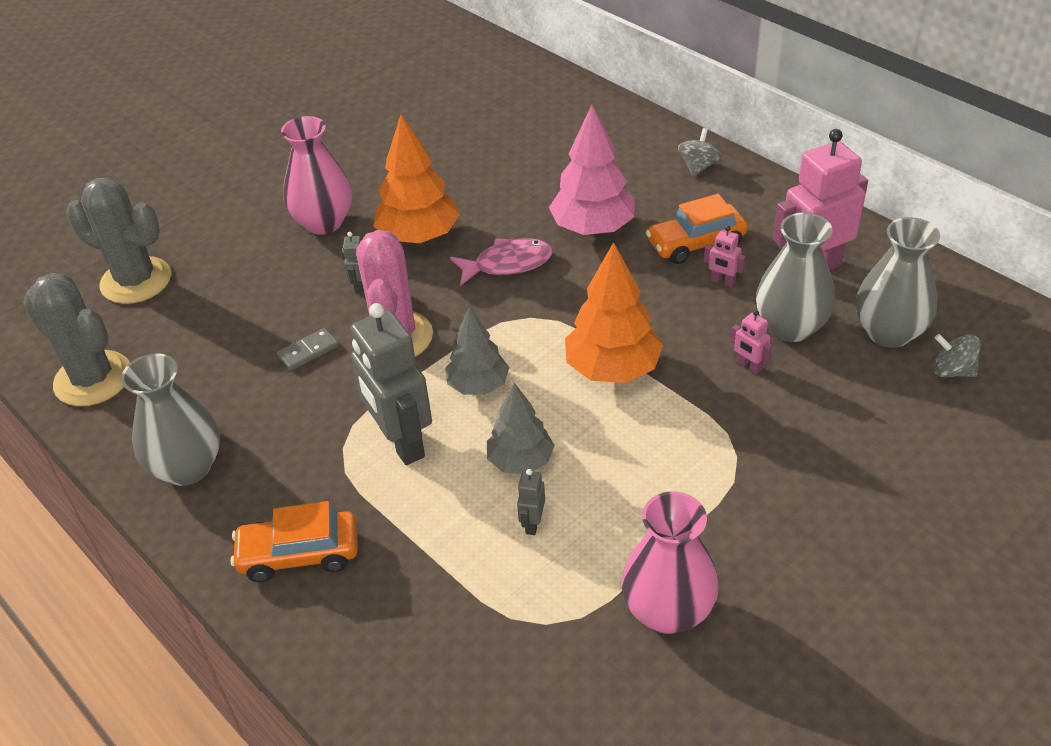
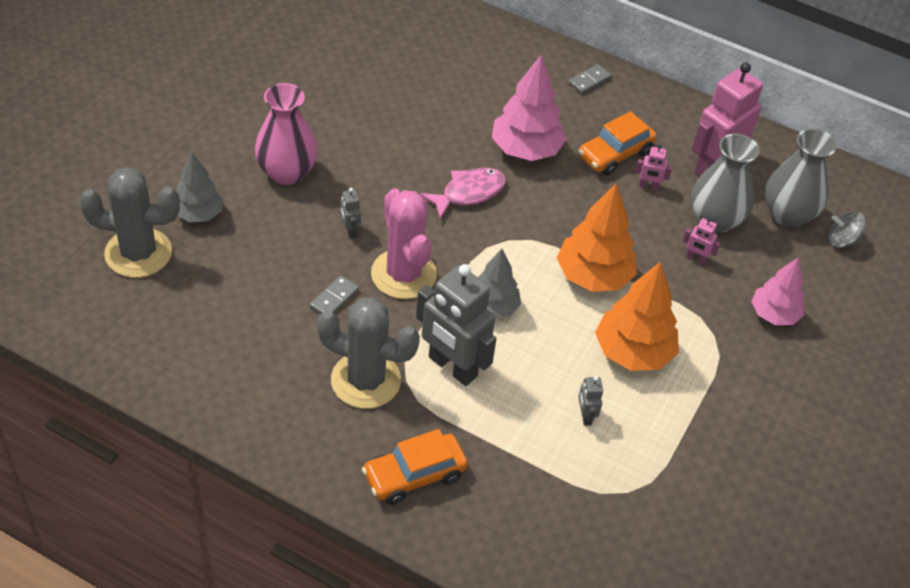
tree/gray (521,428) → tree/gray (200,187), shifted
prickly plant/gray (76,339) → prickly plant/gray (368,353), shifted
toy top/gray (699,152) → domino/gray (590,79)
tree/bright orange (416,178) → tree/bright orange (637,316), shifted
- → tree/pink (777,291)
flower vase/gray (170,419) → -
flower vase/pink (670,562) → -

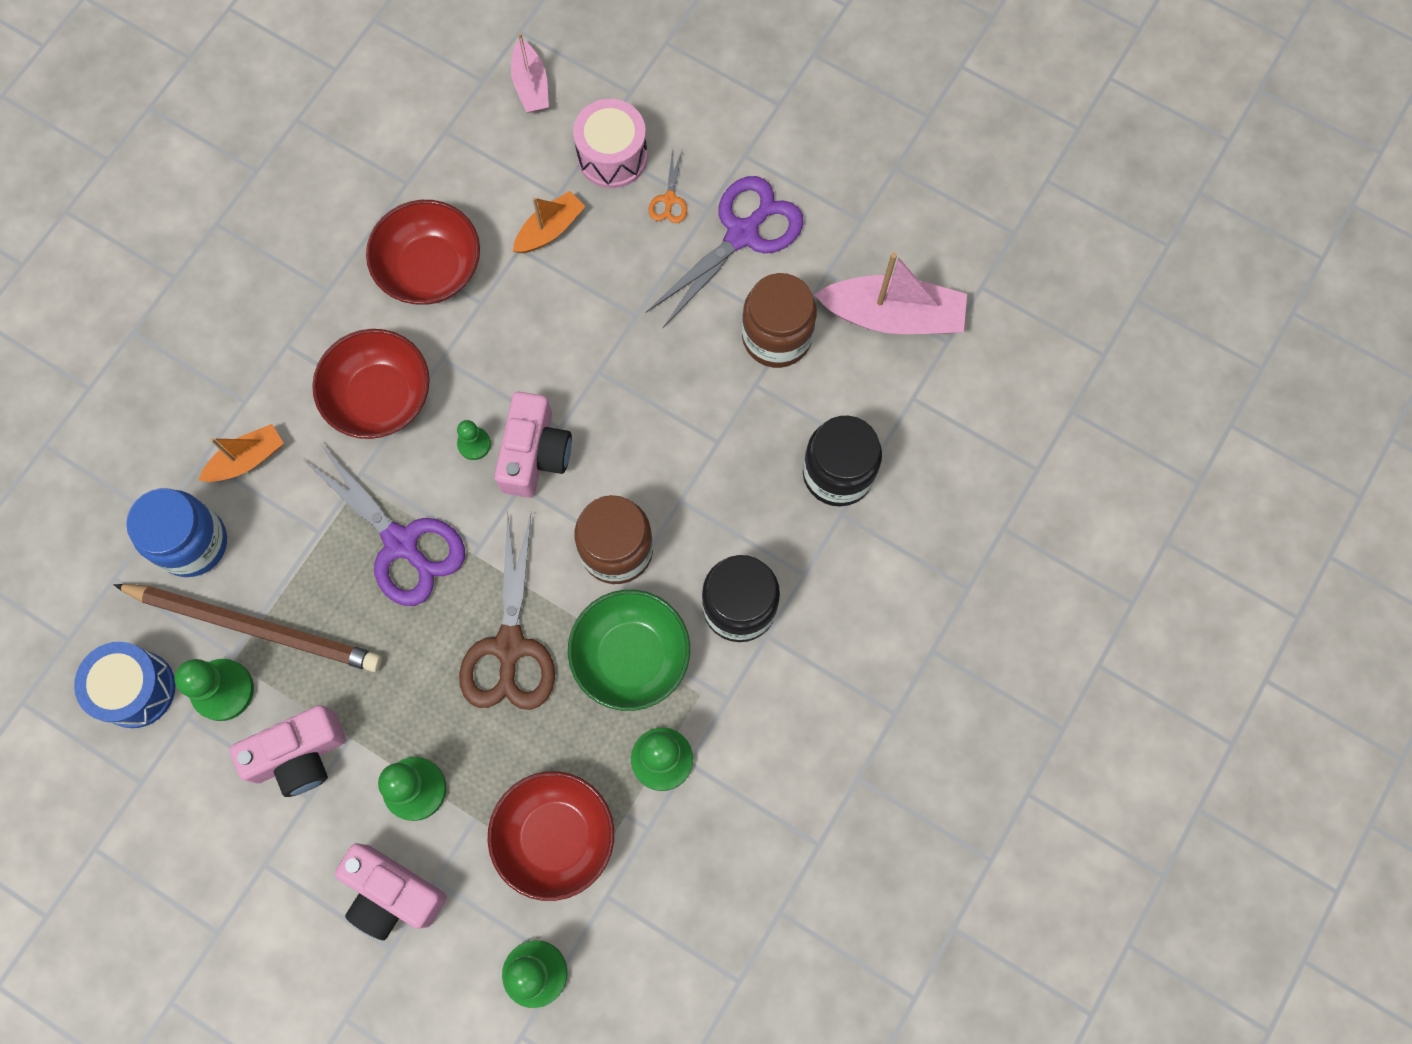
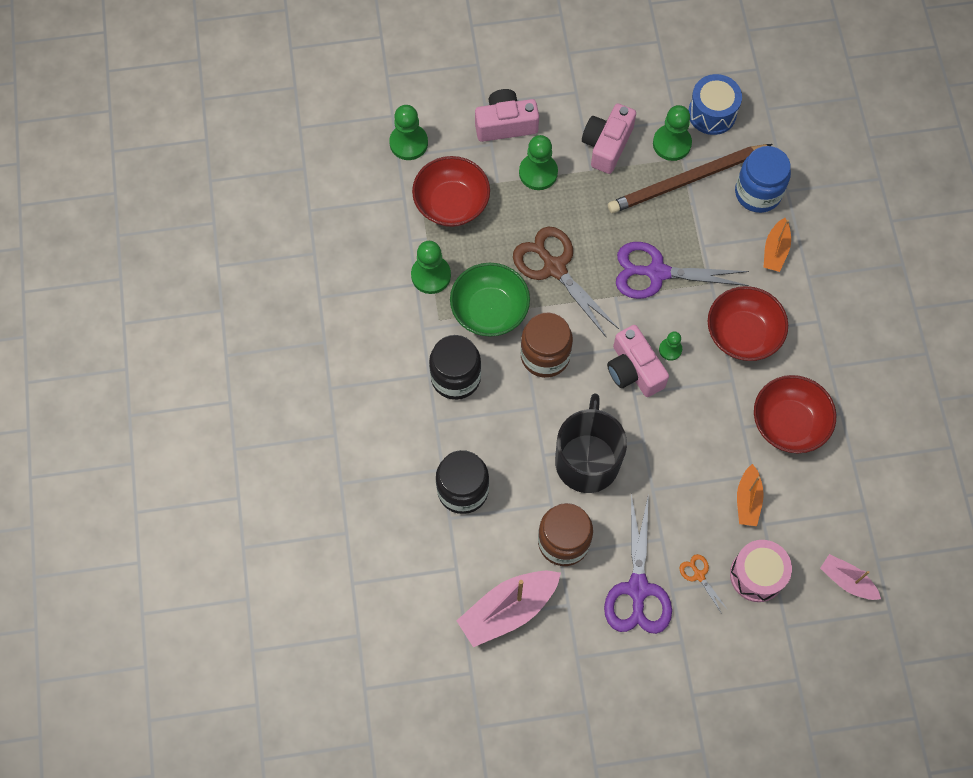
- → mug/jet-black (591,443)

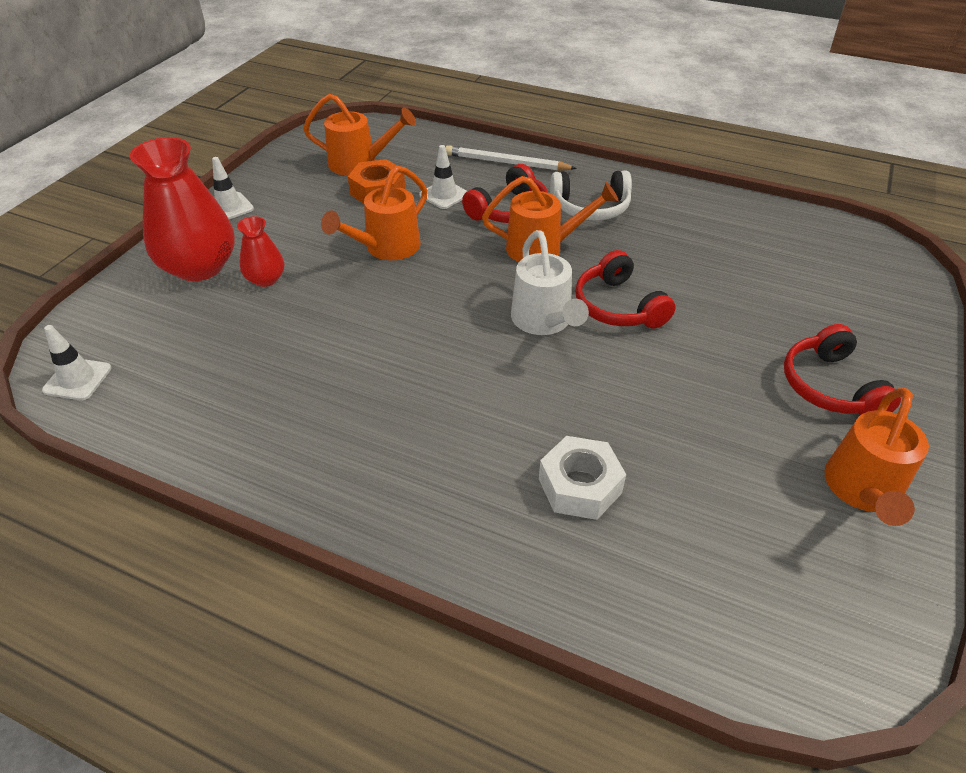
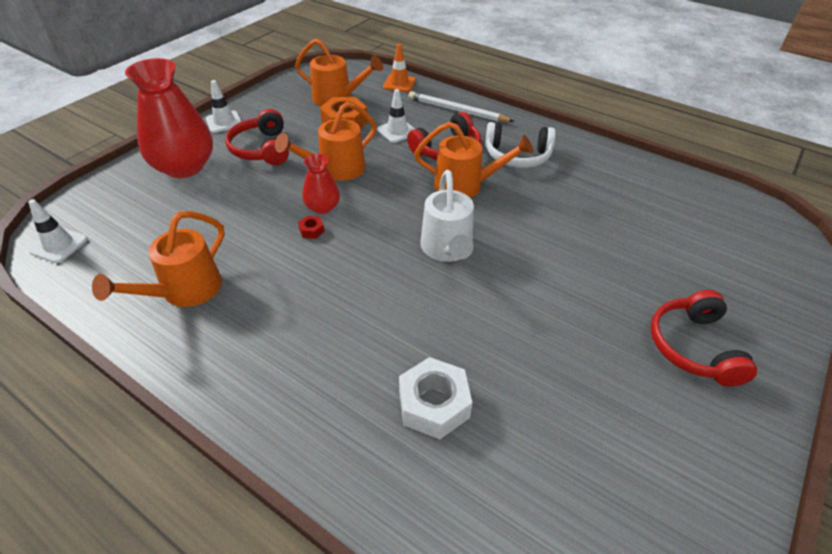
watering pot/bright orange (877,457) → watering pot/bright orange (158,259), shifted
over-ear headphones/crimson (625,289) → over-ear headphones/crimson (257,137), shifted
- → hexagon nut/crimson (311,227)
flower vase/crimson (260,251) → flower vase/crimson (321,184), shifted
- → traffic cone/bright orange (399,68)

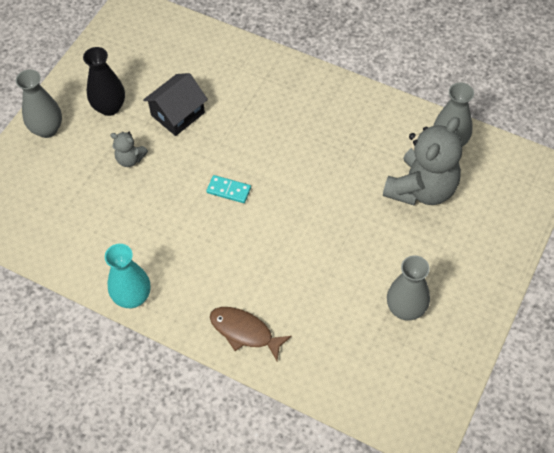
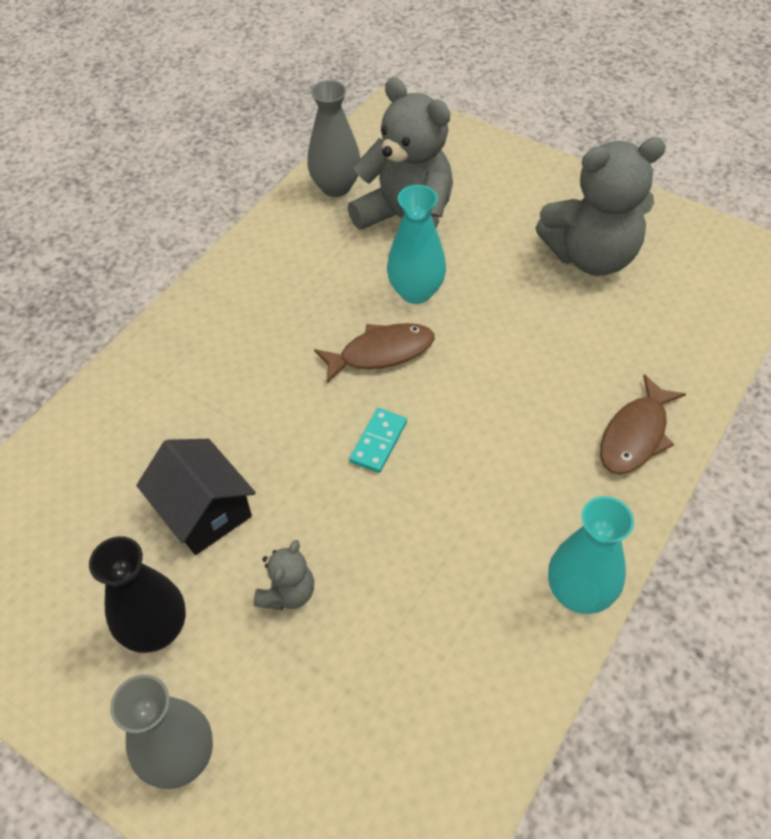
- → fish figure/brown (374,353)
- → flower vase/turquoise (416,244)
flower vase/gray (408,288) → teddy bear/gray (601,206)

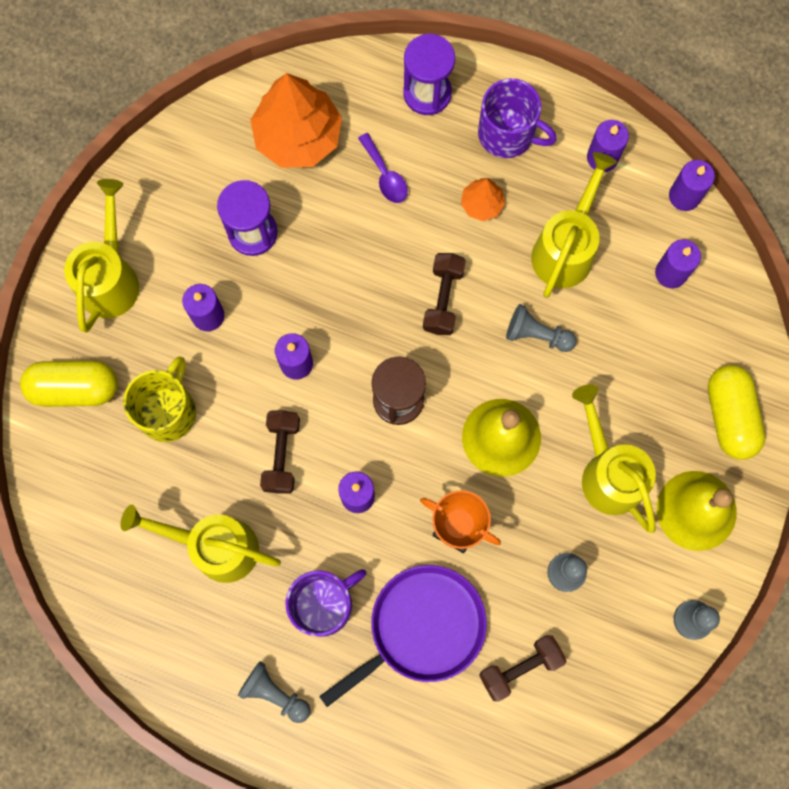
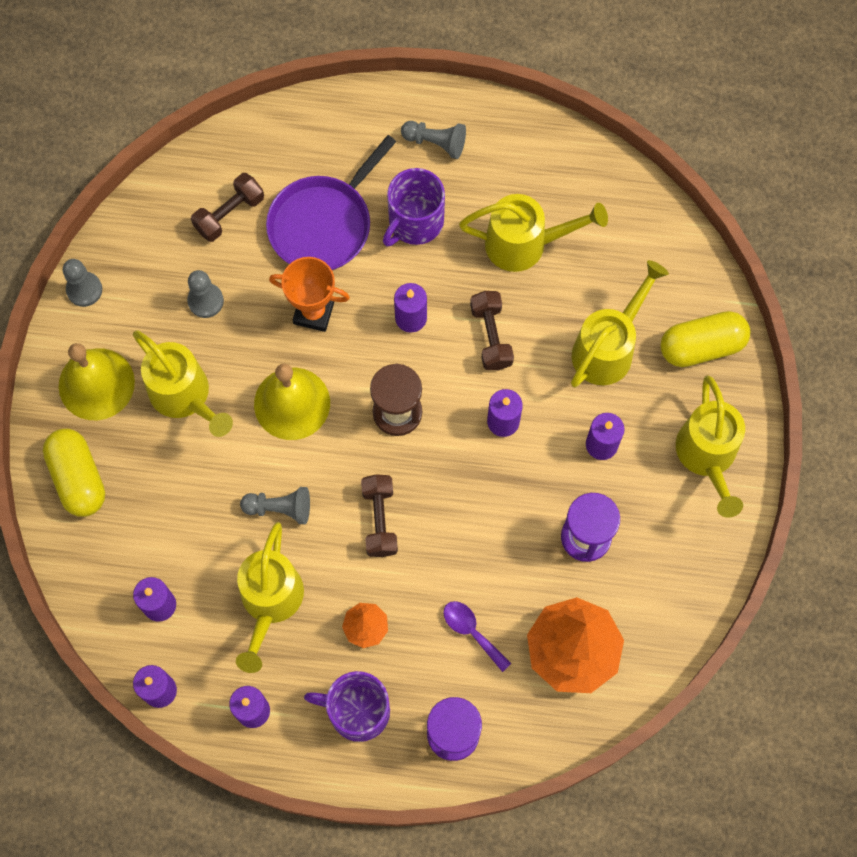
mug/golden (159,399) → watering pot/golden (620,323)

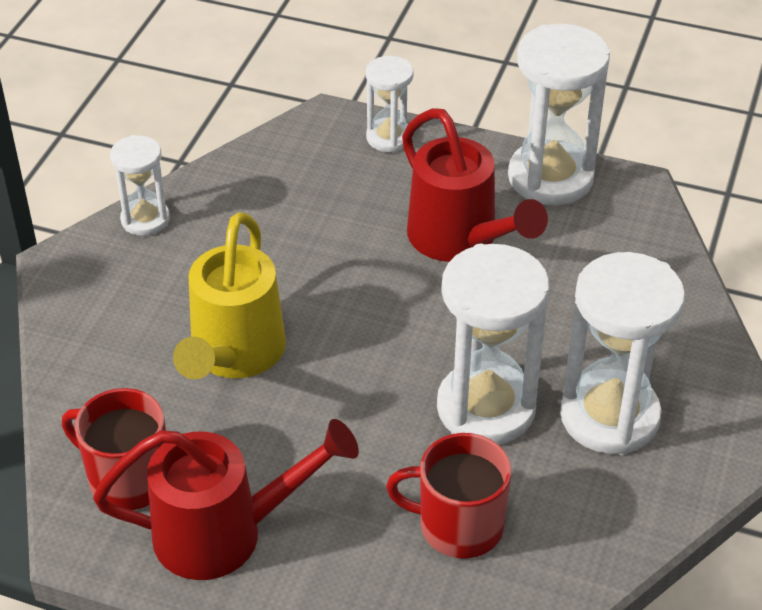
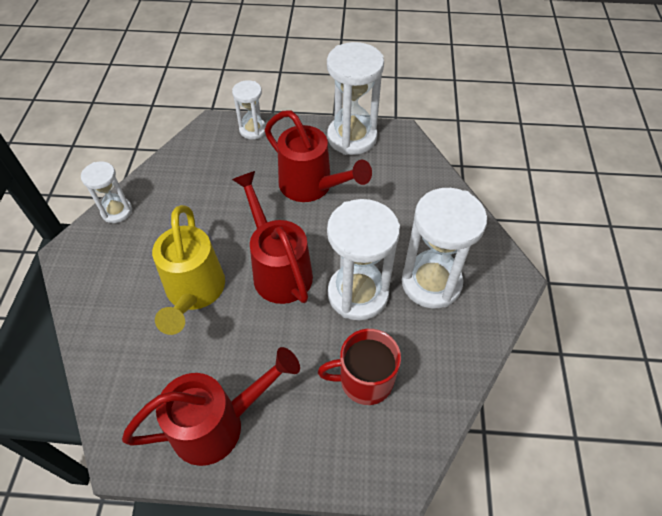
- → watering pot/crimson (272,237)
mug/crimson (114,449) → -

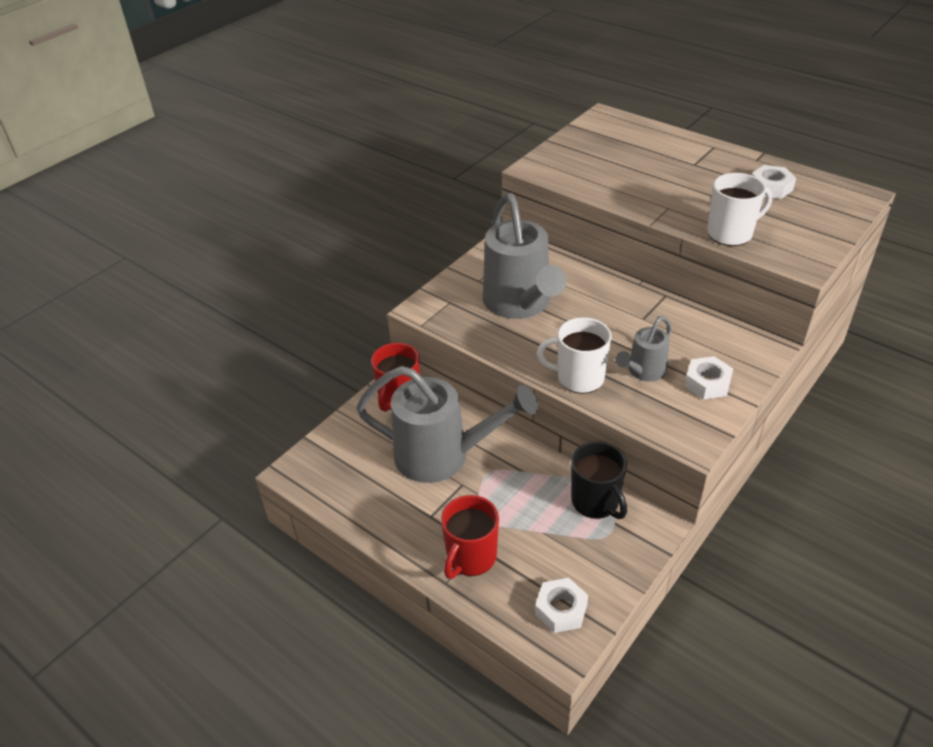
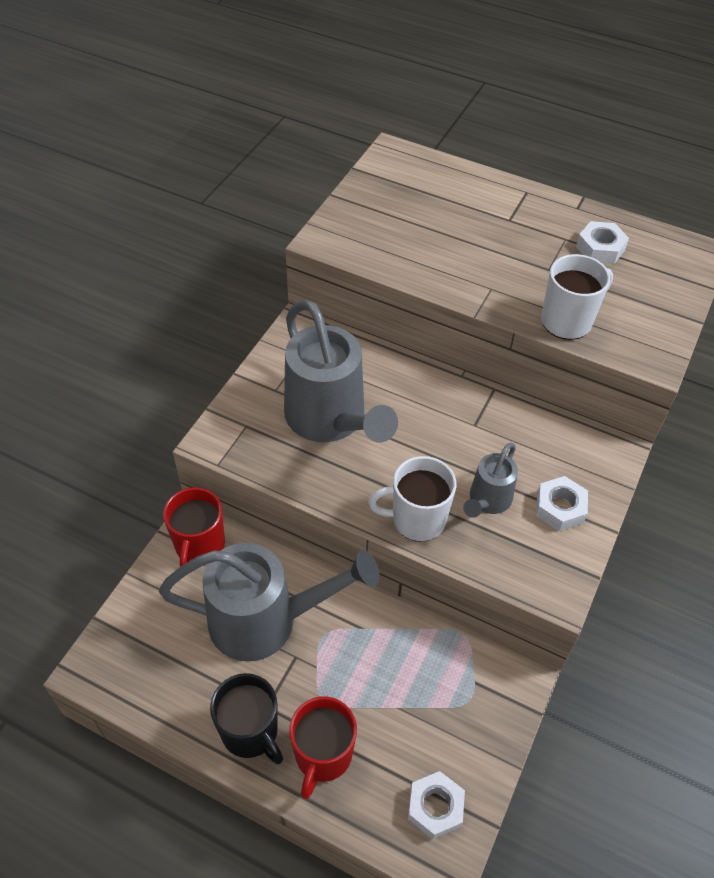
mug/jet-black (599,480) → mug/jet-black (246,718), shifted

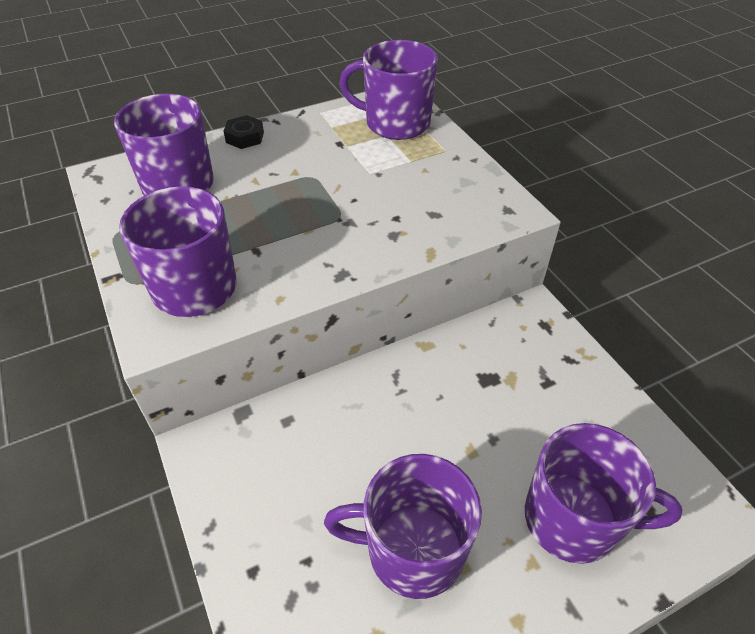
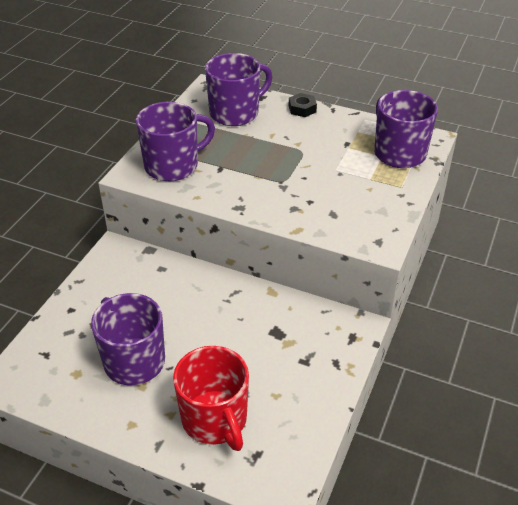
mug/royal purple (604,493) → mug/crimson (211,398)

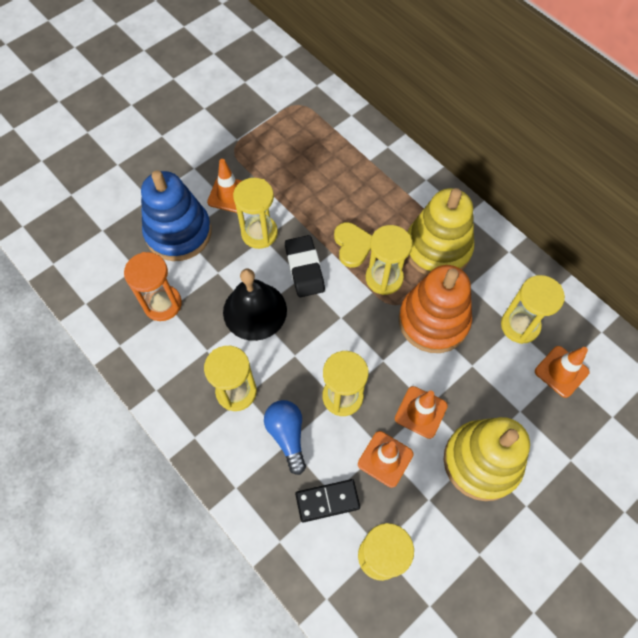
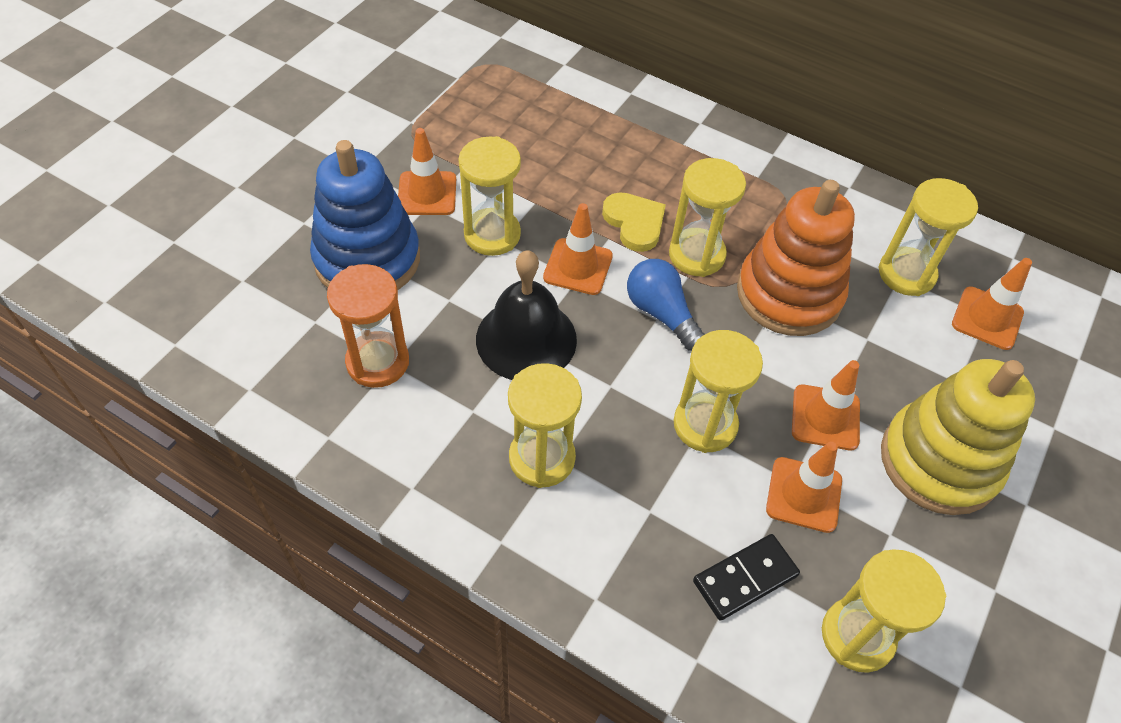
gum eraser/jet-black (305,266) → traffic cone/bright orange (578,249)
light bulb/royal blue (285,437) → light bulb/royal blue (666,305), shifted
stacking toy/golden (440,232) → -

